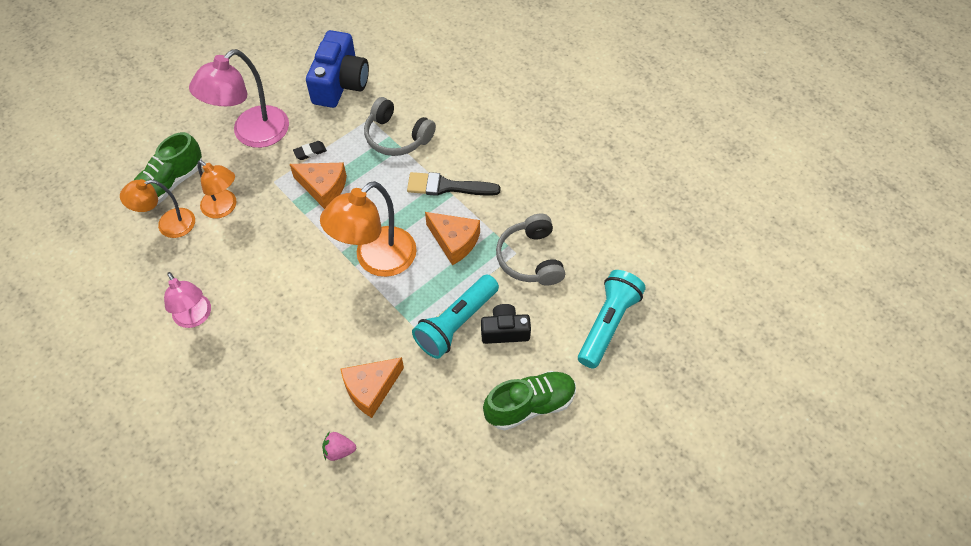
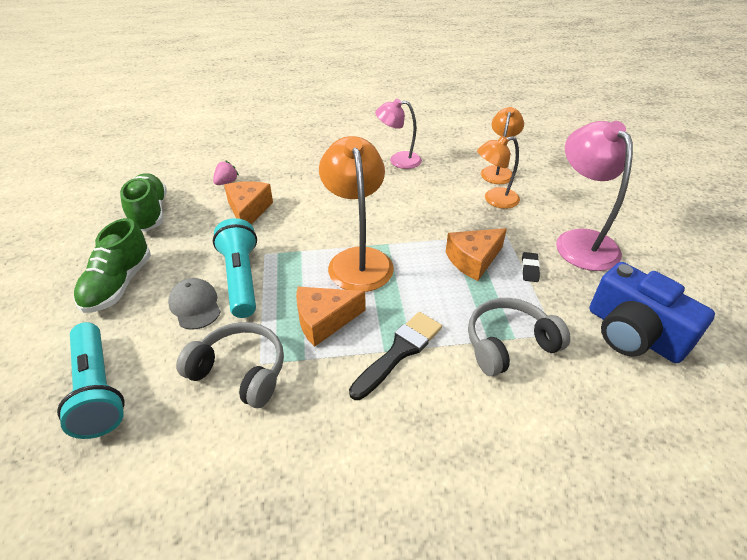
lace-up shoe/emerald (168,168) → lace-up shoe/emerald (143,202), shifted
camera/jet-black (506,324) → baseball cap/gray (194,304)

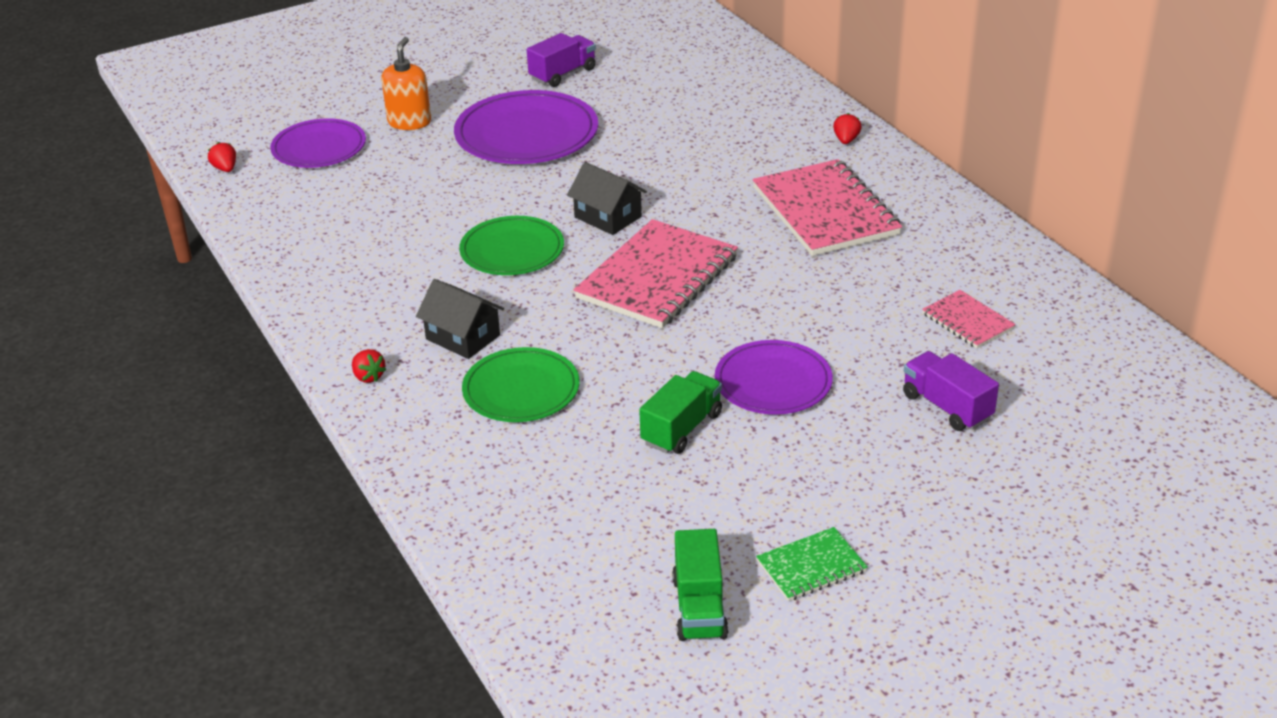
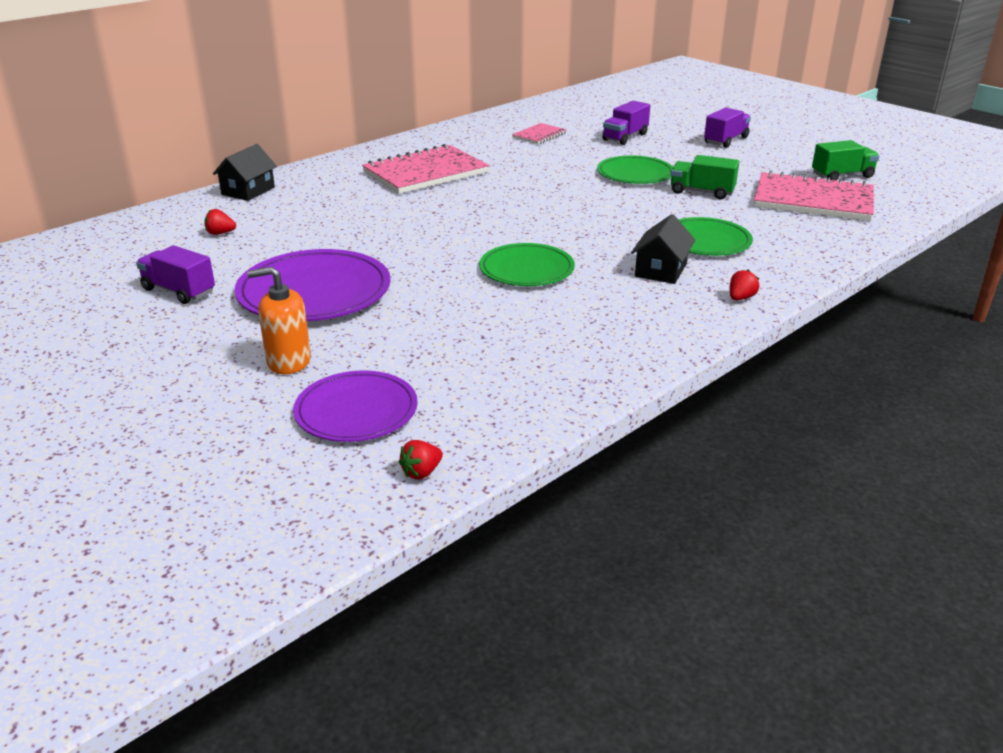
berry/crimson (847,128) → berry/crimson (220,222), shifted
toy house/jet-black (607,198) → toy house/jet-black (245,172), shifted
flat dish/royal purple (774,377) → flat dish/emerald (635,169)
- → lorry/royal purple (727,127)
exercise book/pink (656,273) → exercise book/pink (814,196), shifted
exercise book/emerald (812,564) → -

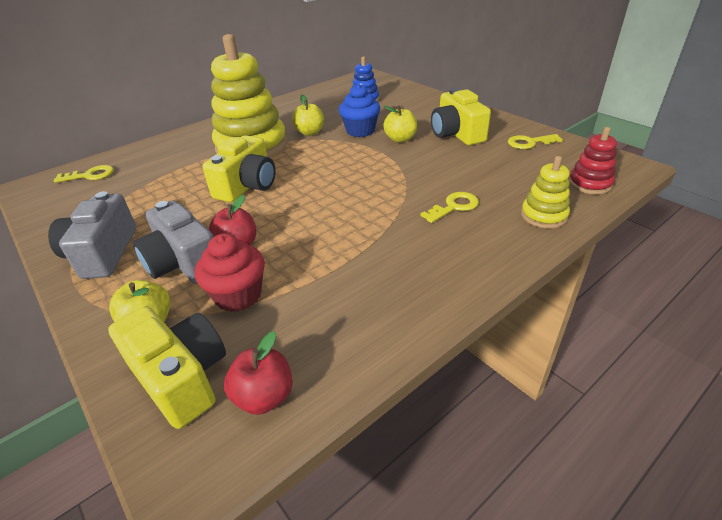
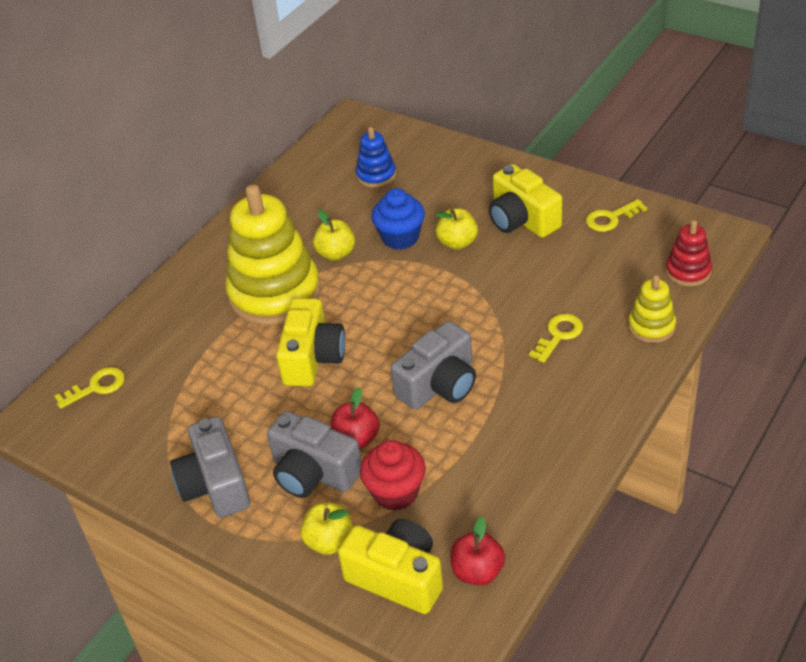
- → camera/gray (433,365)

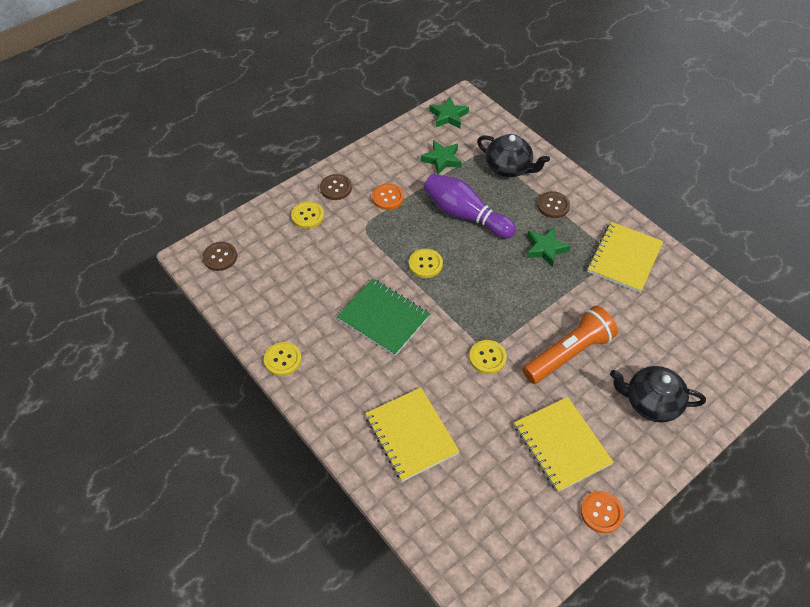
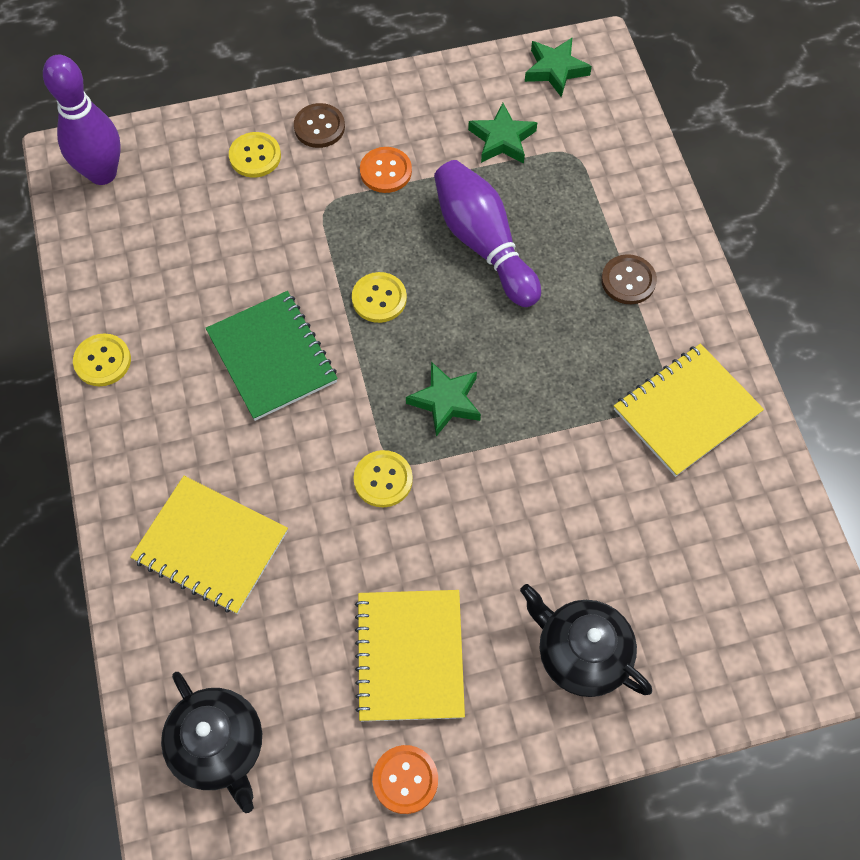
sewing button/brown (219,256) → tenpin/royal purple (82,120)
exercise book/golden (412,434) → exercise book/golden (209,545), 60 degrees counterclockwise
tea pot/jet-black (513,155) → tea pot/jet-black (211,742), shifted
star shape/emerald (548,247) → star shape/emerald (443,399), shifted
torch/bright orange (570,345) → -

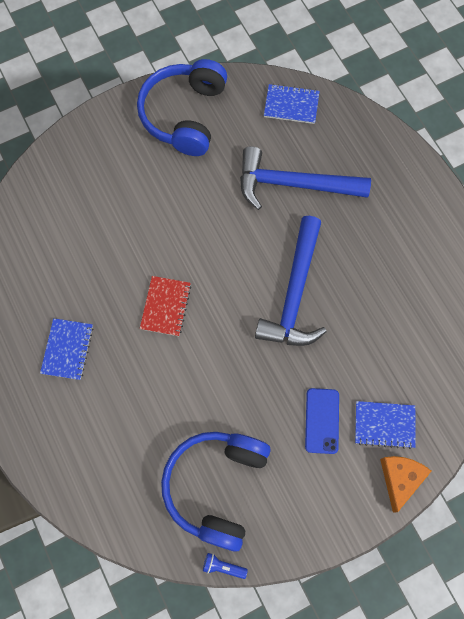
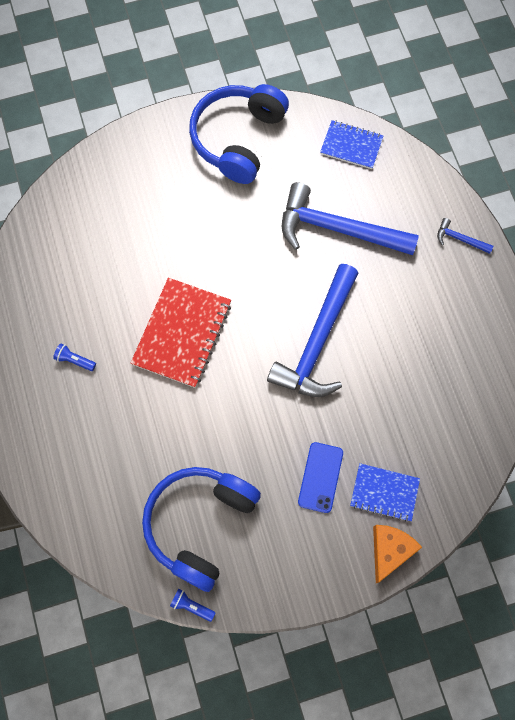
exercise book/royal blue (67,349) → torch/royal blue (74,357)
exercise book/crimson (165,306) → exercise book/crimson (181,333), x1.66
- → hammer/royal blue (465,236)

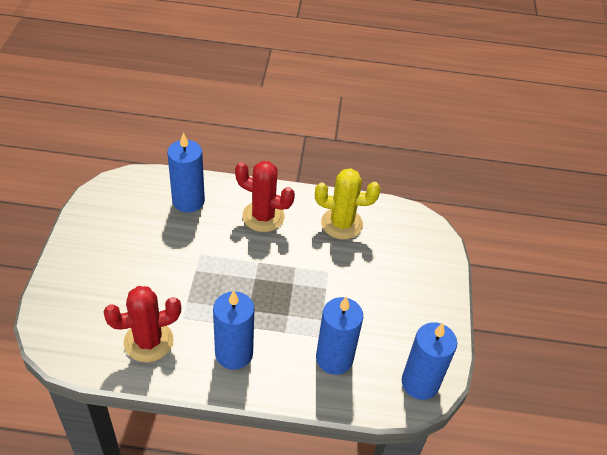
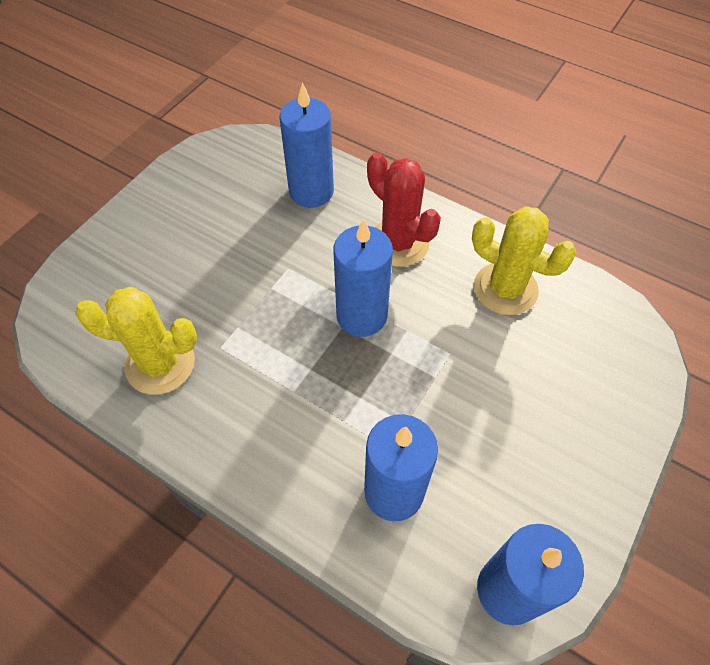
prickly plant/crimson (142,324) → prickly plant/golden (136,341)
candle/royal blue (233,330) → candle/royal blue (363,278), shifted

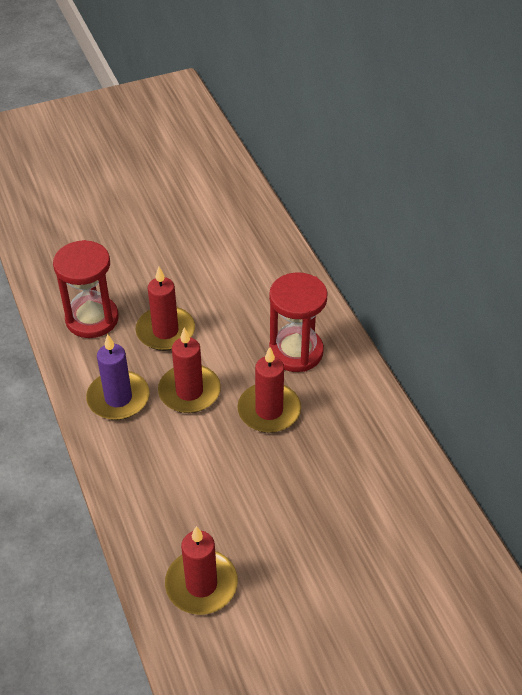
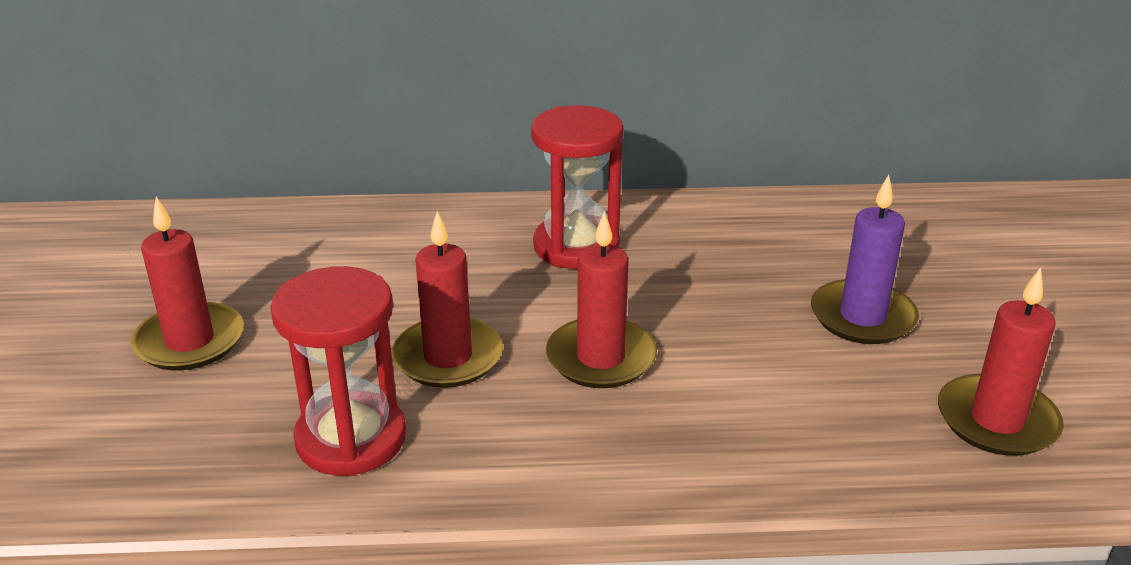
candle/crimson (269,390) → candle/crimson (187,284), shifted
candle/royal purple (118,377) → candle/royal purple (865,259), shifted

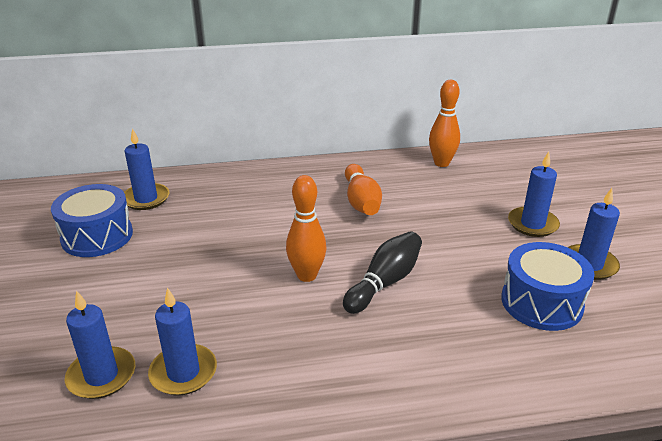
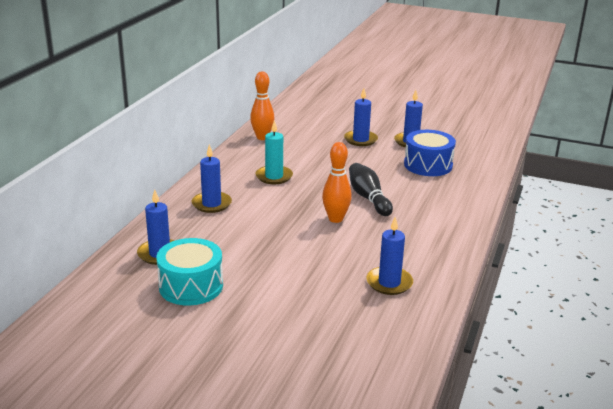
toy drum/royal blue (92,220) → toy drum/turquoise (189,272)
candle/royal blue (100,344) → candle/royal blue (212,178), shifted
tenpin/bright orange (363,189) → candle/turquoise (274,152)

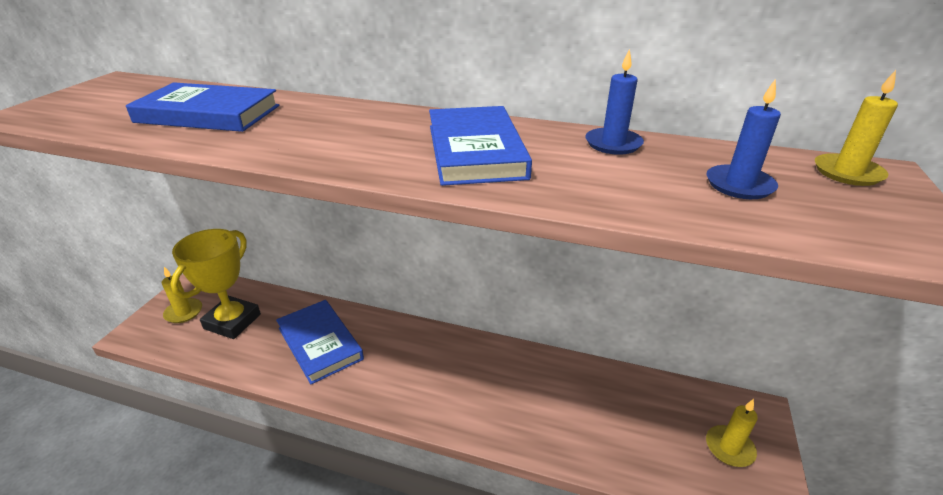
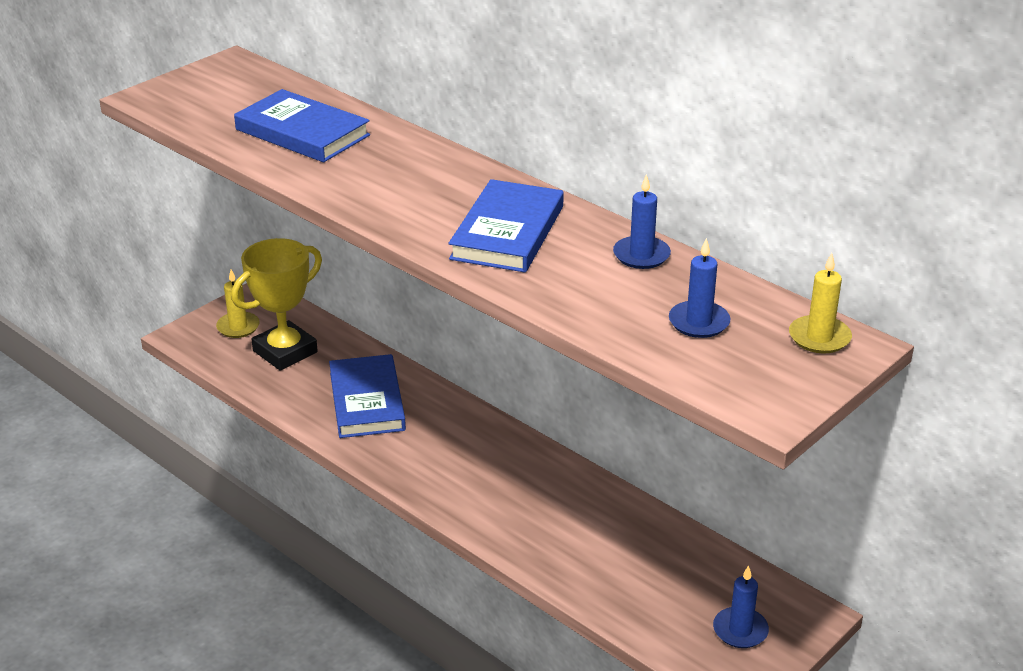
candle/golden (732,433) → candle/royal blue (741,606)

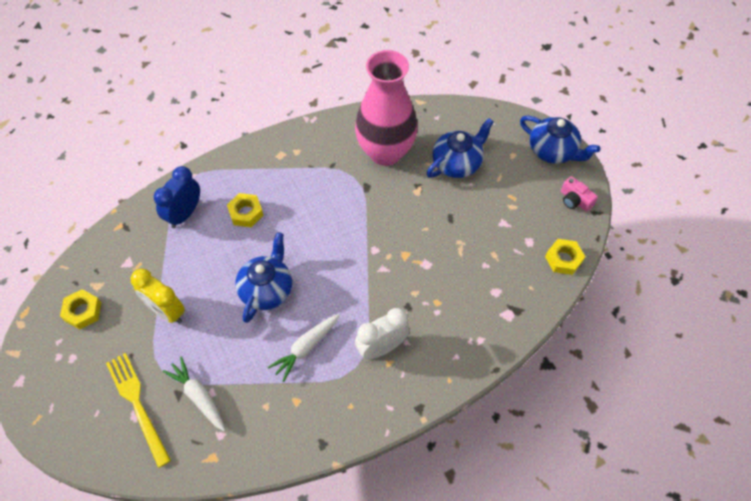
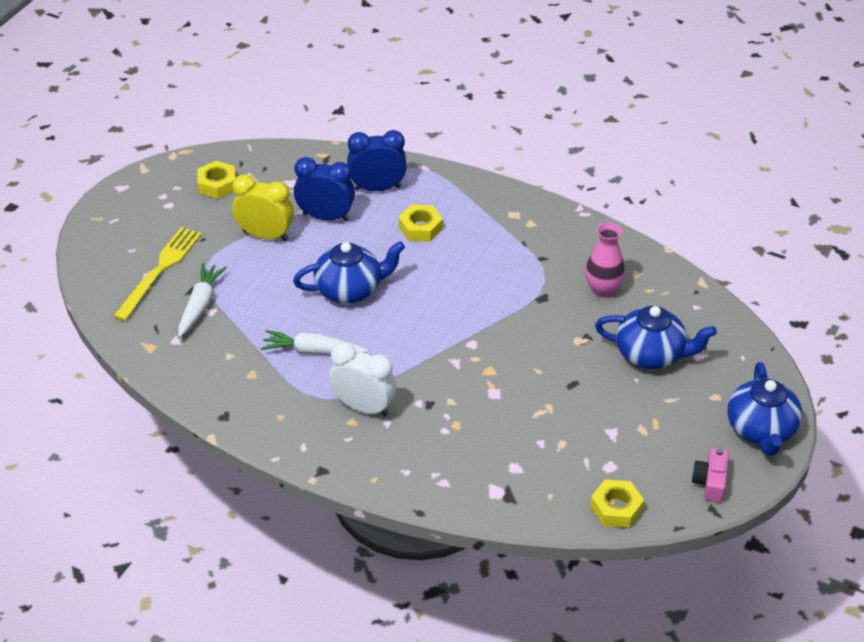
bedside clock/golden (158,296) → bedside clock/golden (263,207), 105 degrees clockwise
- → bedside clock/royal blue (324,189)
flower vase/pink (386,108) → flower vase/pink (605,259), x0.48

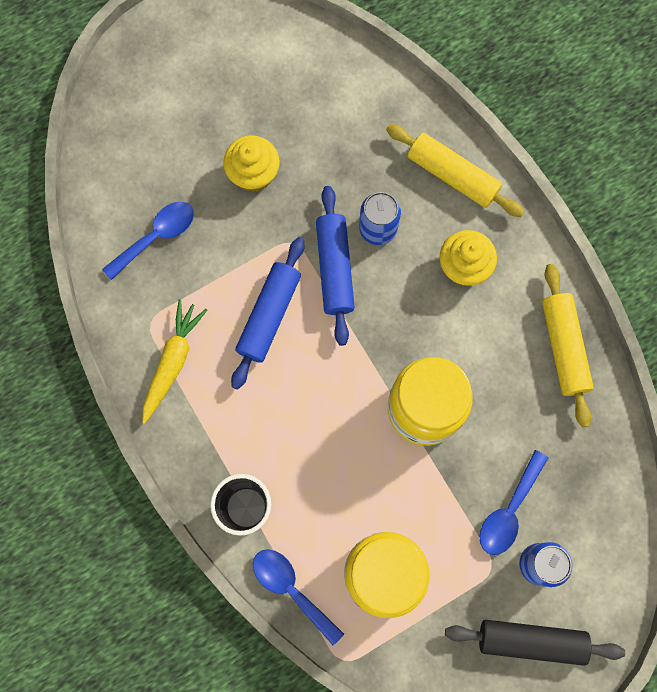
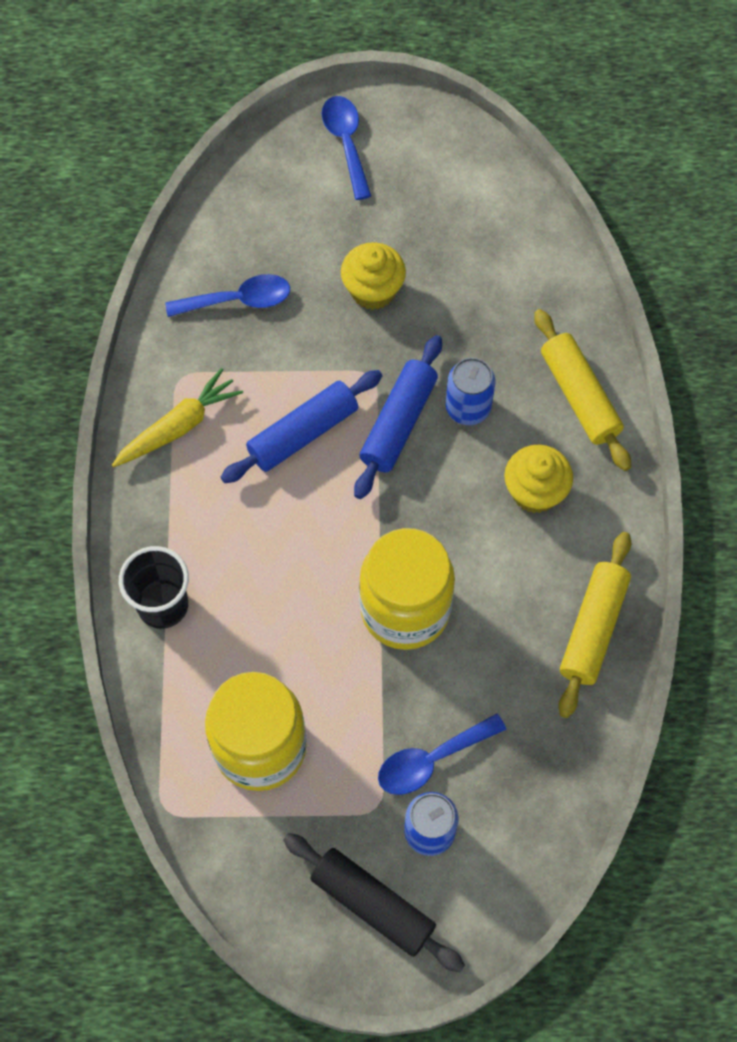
spoon/royal blue (298,597) → spoon/royal blue (346,148), shifted

